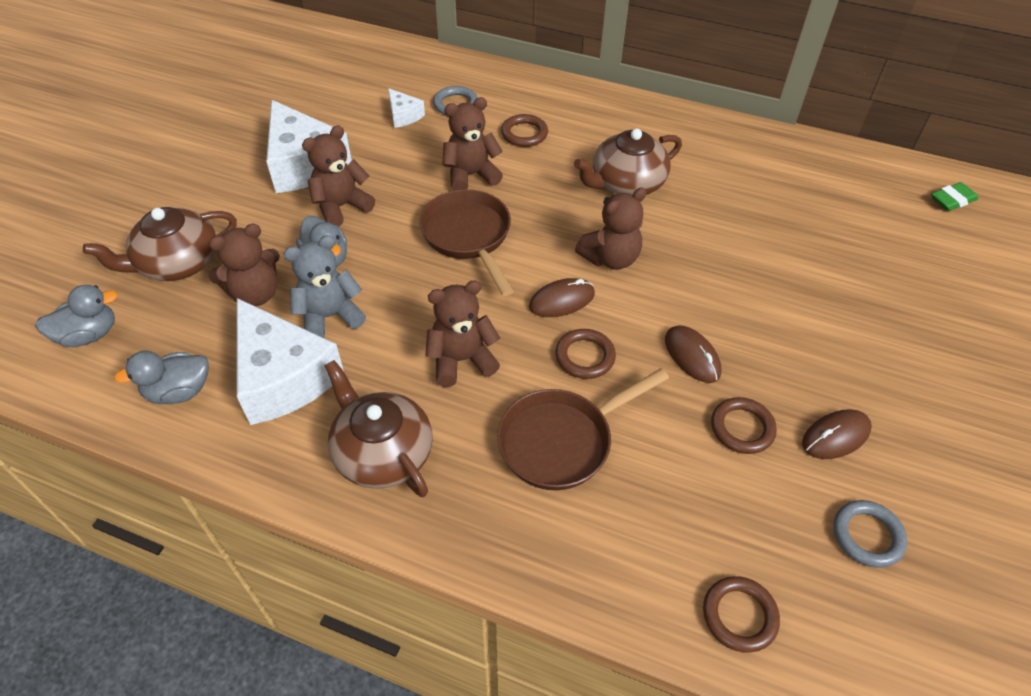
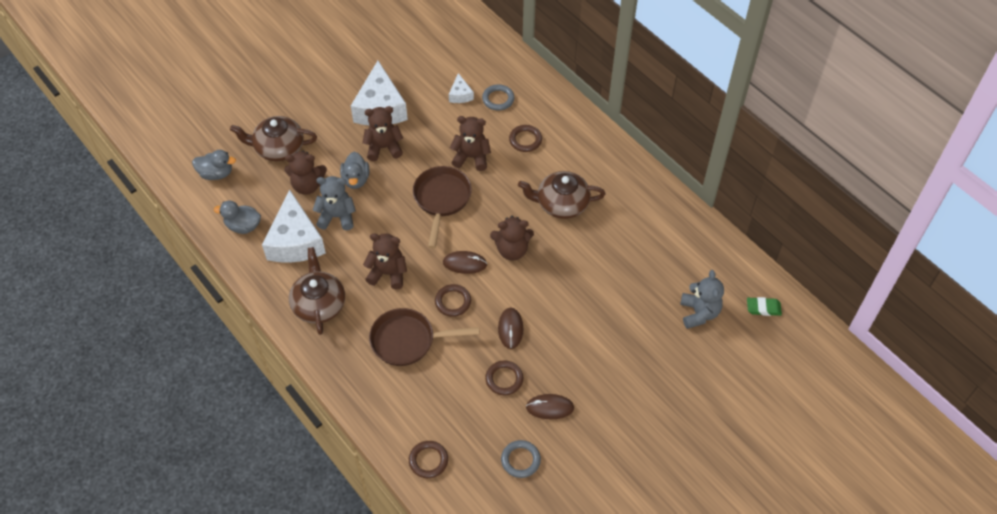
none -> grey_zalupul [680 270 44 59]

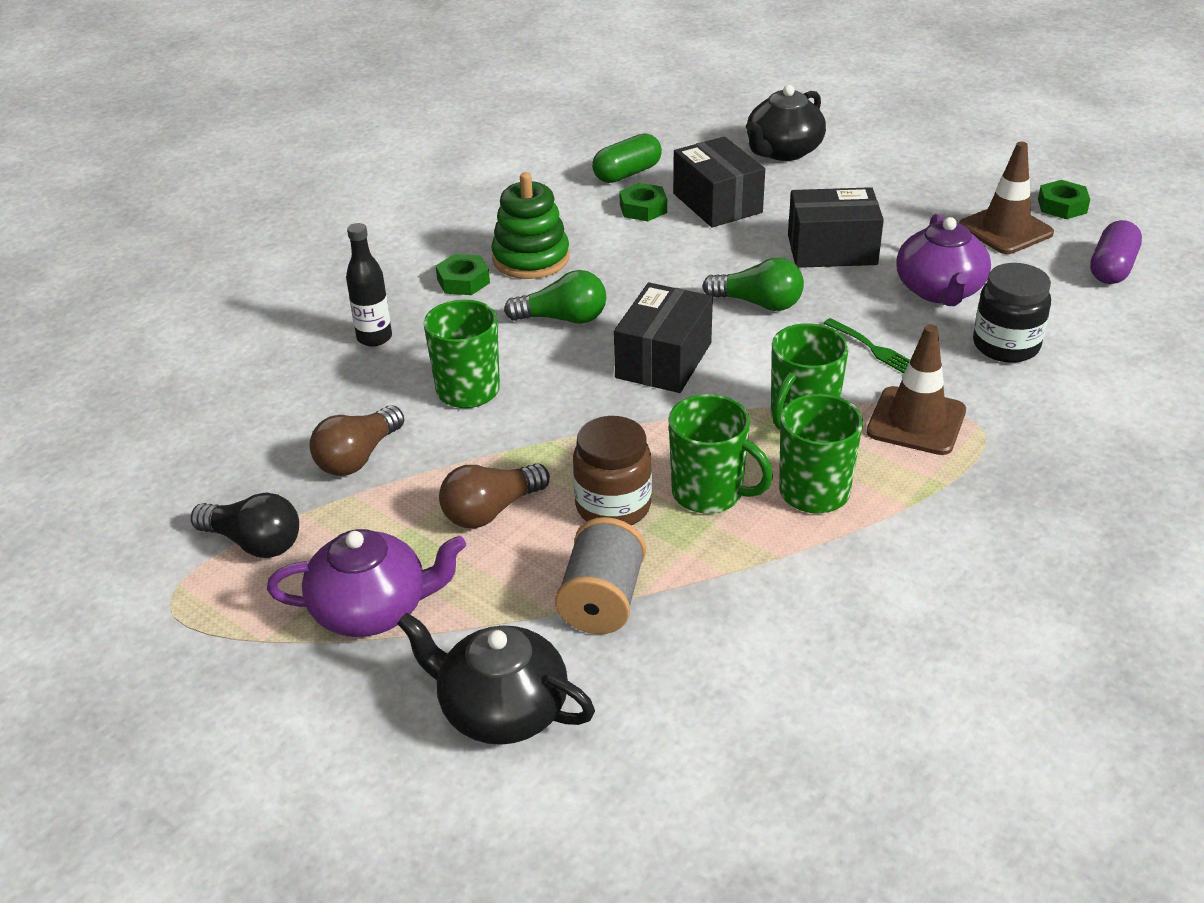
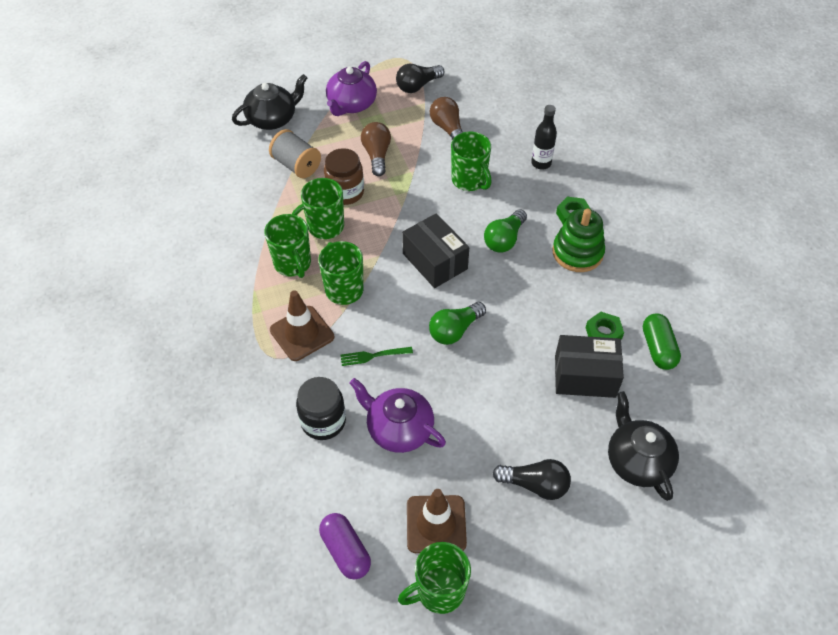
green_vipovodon [1038 180 52 39] -> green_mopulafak [398 542 73 72]
none -> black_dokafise [493 459 78 41]
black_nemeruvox [788 187 96 81] -> none

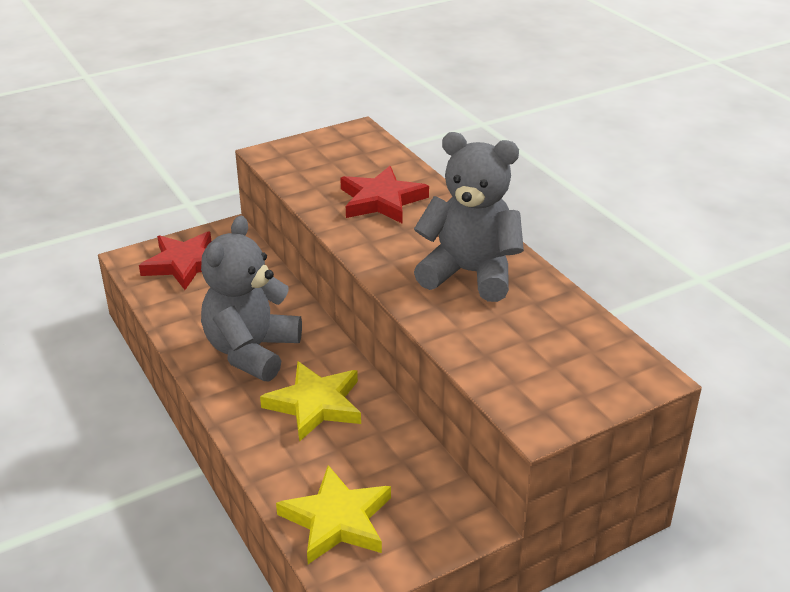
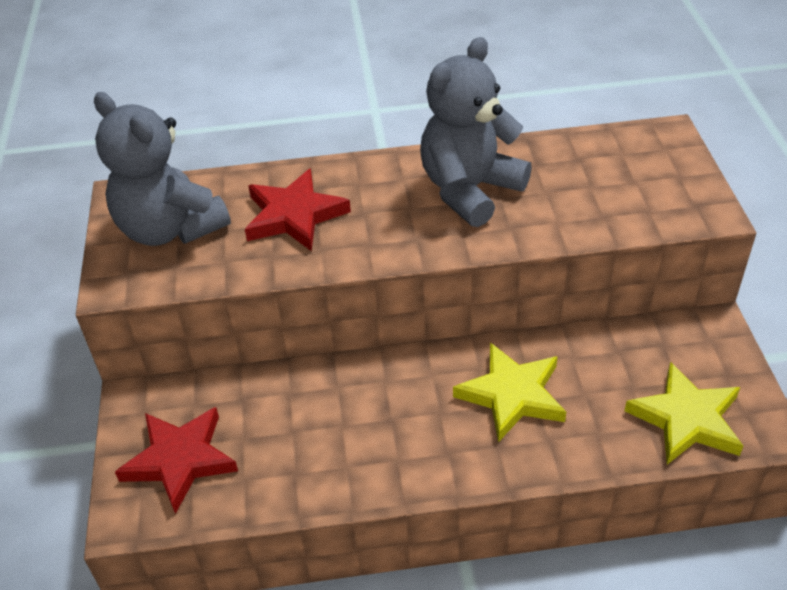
grey_zalupul [201 216 101 165] -> grey_zalupul [94 92 137 154], shifted

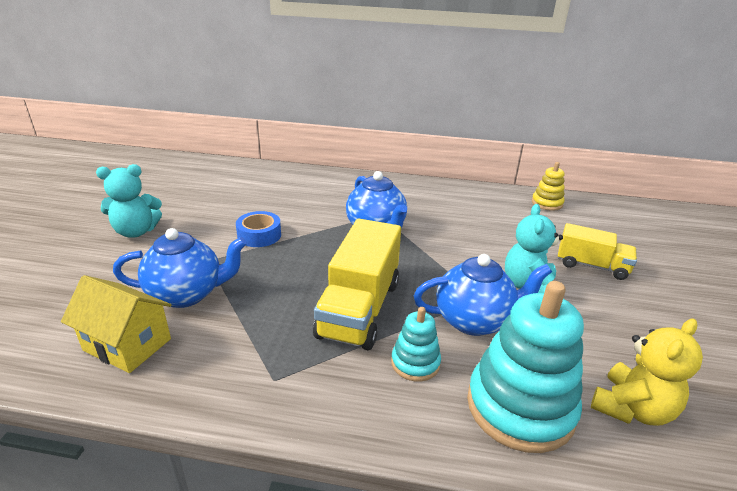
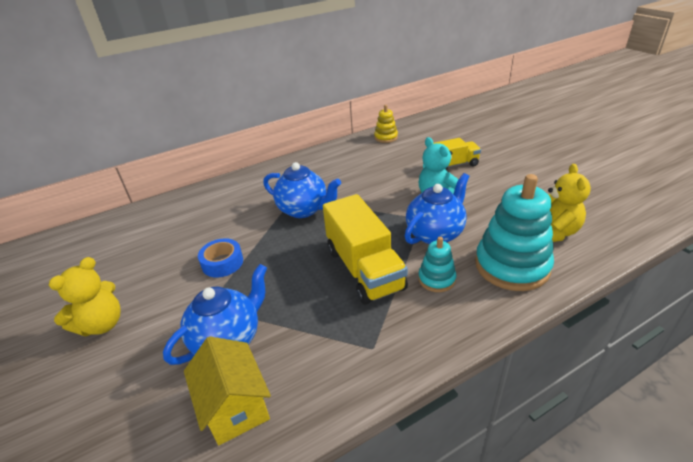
turquoise_zalupul [96 164 66 74] -> yellow_zalupul [49 257 72 80]
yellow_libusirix [61 275 111 98] -> yellow_libusirix [184 336 87 109], 75 degrees clockwise

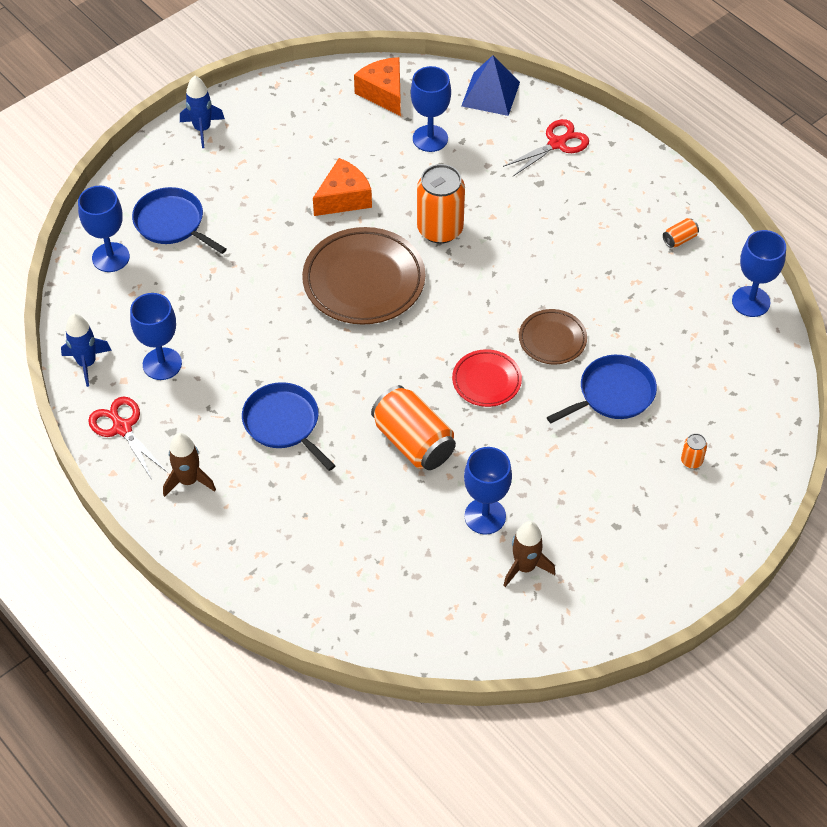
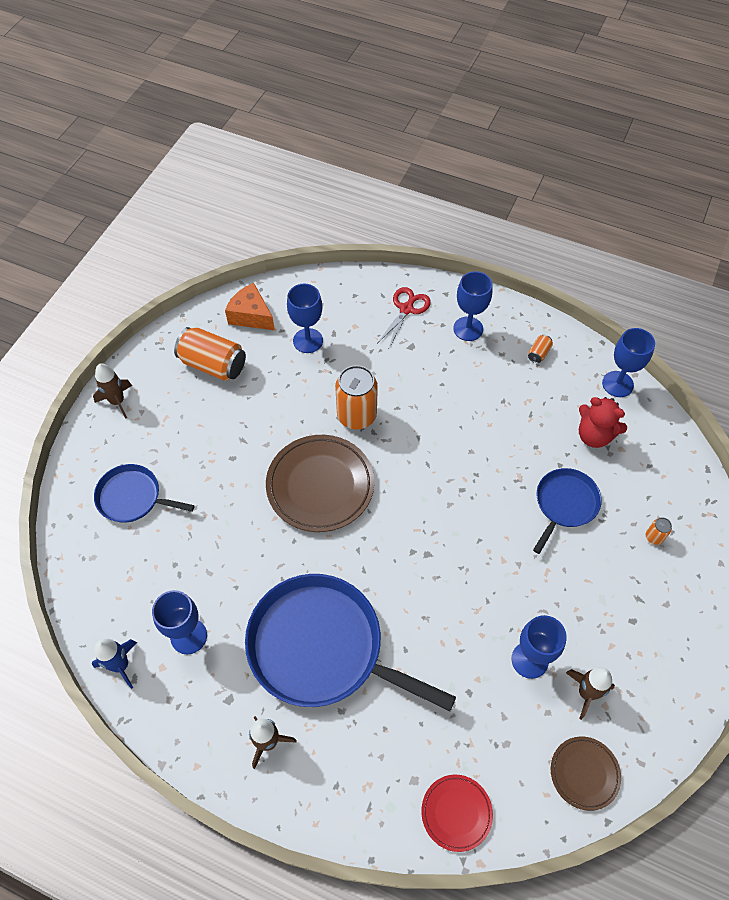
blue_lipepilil [180 75 45 73] -> brown_lipepilil [93 363 39 56]
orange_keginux [371 385 85 85] -> orange_keginux [174 327 72 54], shifted
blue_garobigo [242 382 93 89] -> blue_garobigo [245 574 211 137], x1.90
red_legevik [452 349 70 58] -> red_legevik [421 774 72 78], shifted
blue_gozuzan [78 186 52 86] -> blue_gozuzan [453 271 39 70], shifted
brown_legevik [519 309 68 55] -> brown_legevik [551 736 70 75], shifted
none -> red_zalupul [579 397 48 51]
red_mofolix [88 397 80 83] -> none
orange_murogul [313 158 59 58] -> none
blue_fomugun [461 55 59 61] -> none

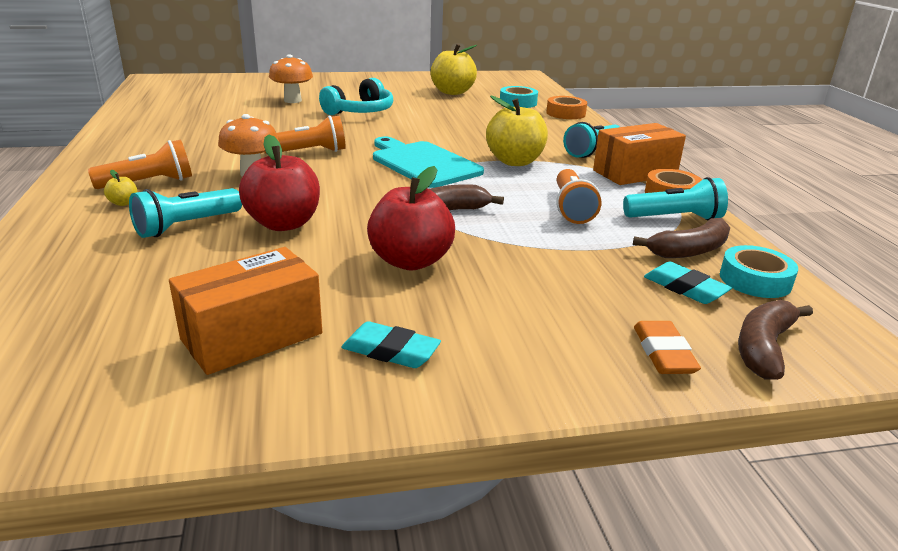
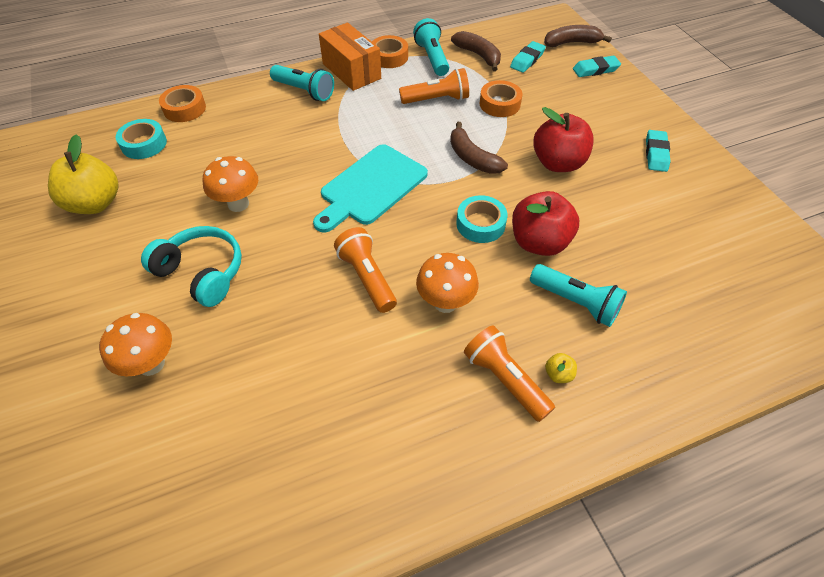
none -> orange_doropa [203 156 55 56]
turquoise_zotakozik [720 245 78 53] -> turquoise_zotakozik [456 195 52 48], shifted
none -> orange_zotakozik [480 80 42 37]
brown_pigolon [738 300 75 80] -> brown_pigolon [544 25 68 22], 150 degrees clockwise
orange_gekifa [634 321 67 53] -> turquoise_gekifa [573 56 48 21]
orange_nemeruvox [169 247 153 128] -> none
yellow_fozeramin [486 95 62 71] -> none

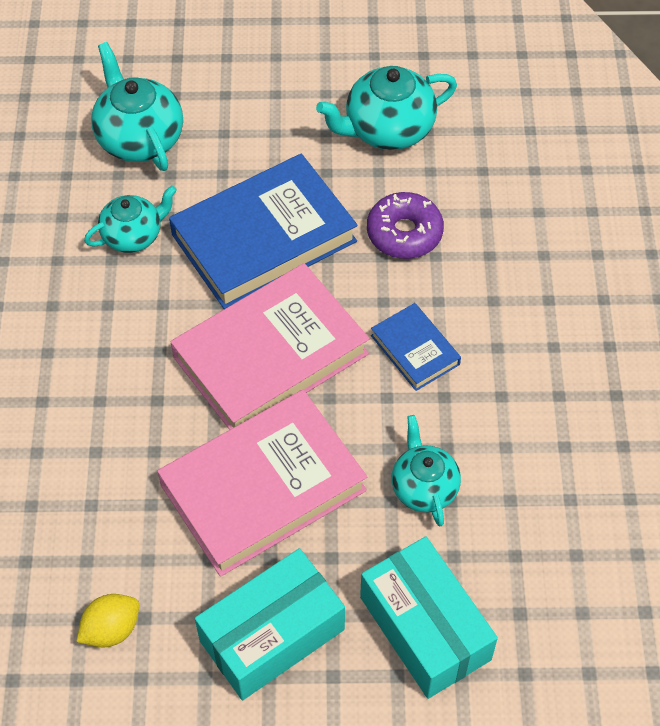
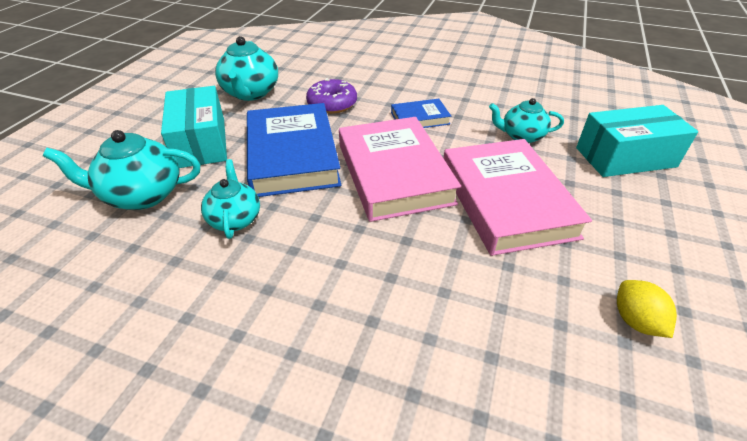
turquoise_nemeruvox [195 548 150 152] -> turquoise_nemeruvox [161 86 66 82], shifted

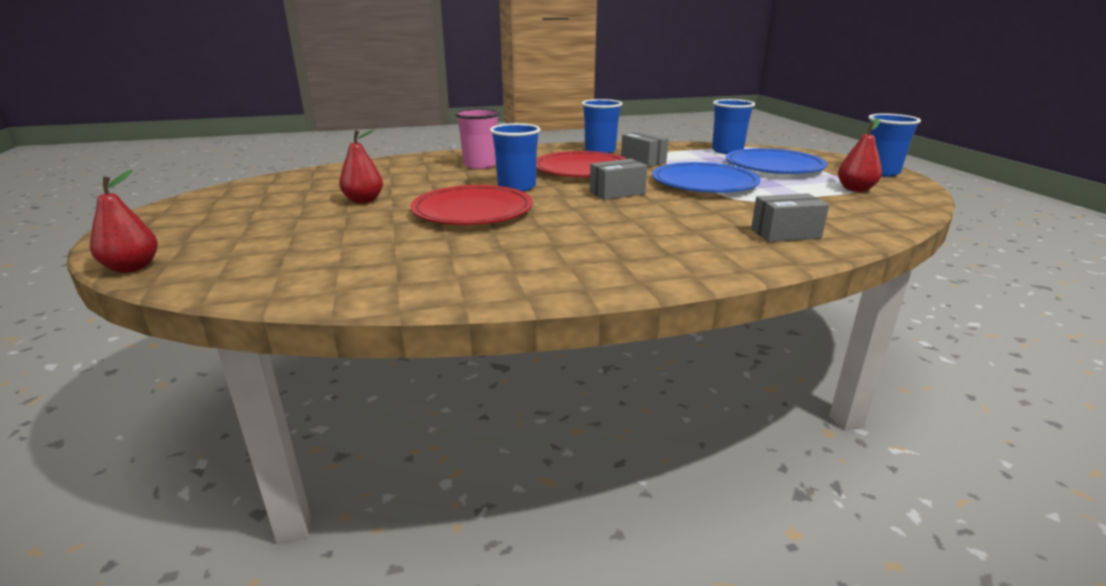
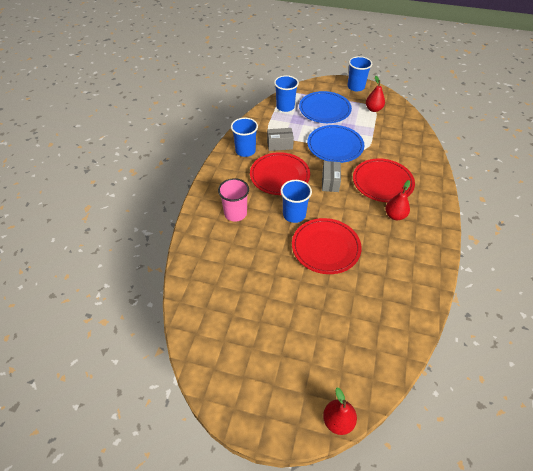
none -> red_legevik [353 158 62 44]
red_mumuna [339 129 44 75] -> red_mumuna [385 180 25 40], shifted
grey_nemeruvox [751 193 78 49] -> none

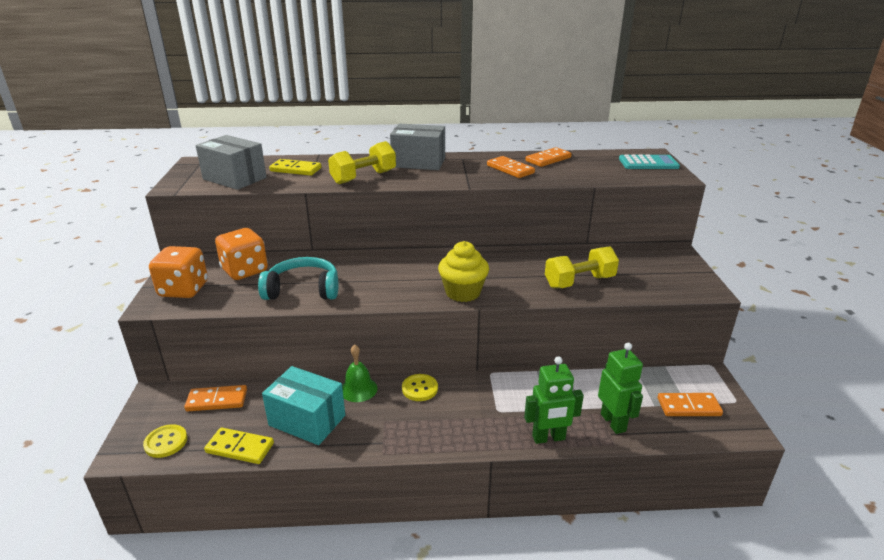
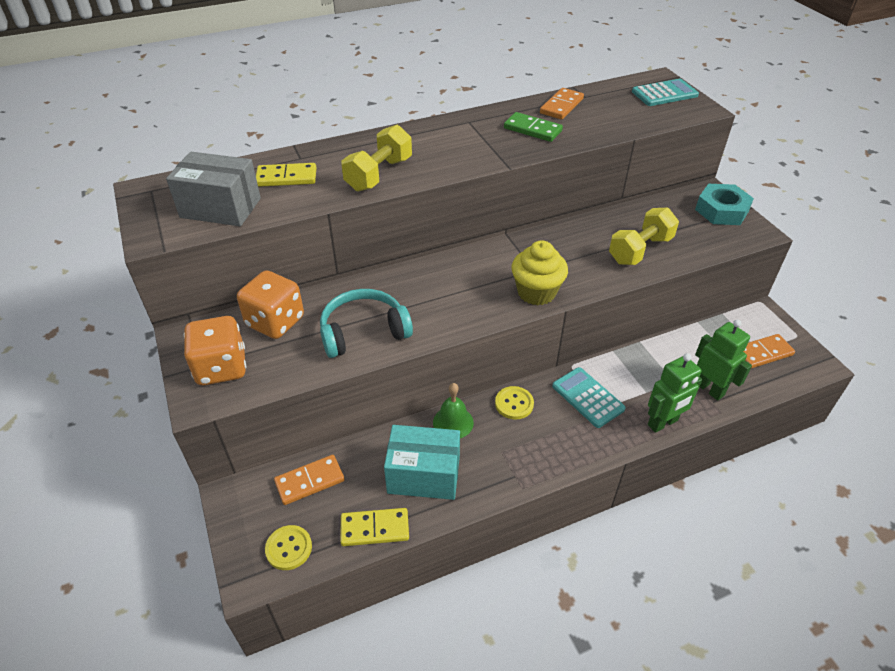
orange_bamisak [487 156 48 22] -> green_bamisak [504 112 59 30]
none -> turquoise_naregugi [552 367 74 61]
none -> turquoise_vipovodon [695 184 59 41]
grey_nemeruvox [390 123 55 47] -> none

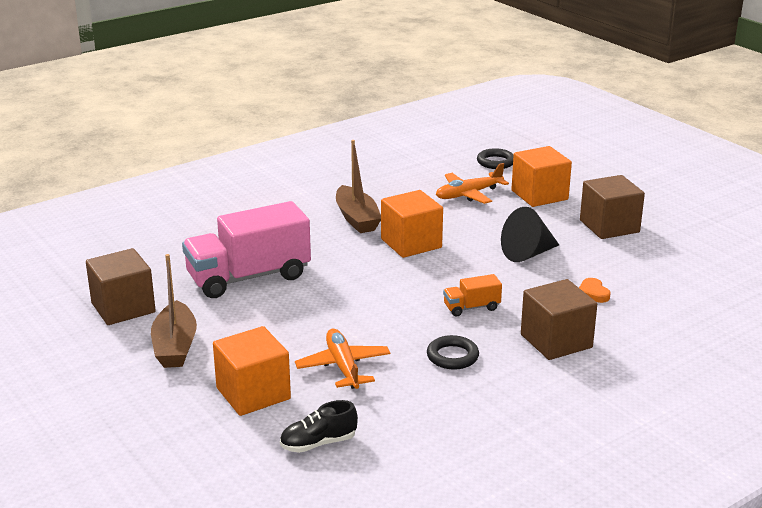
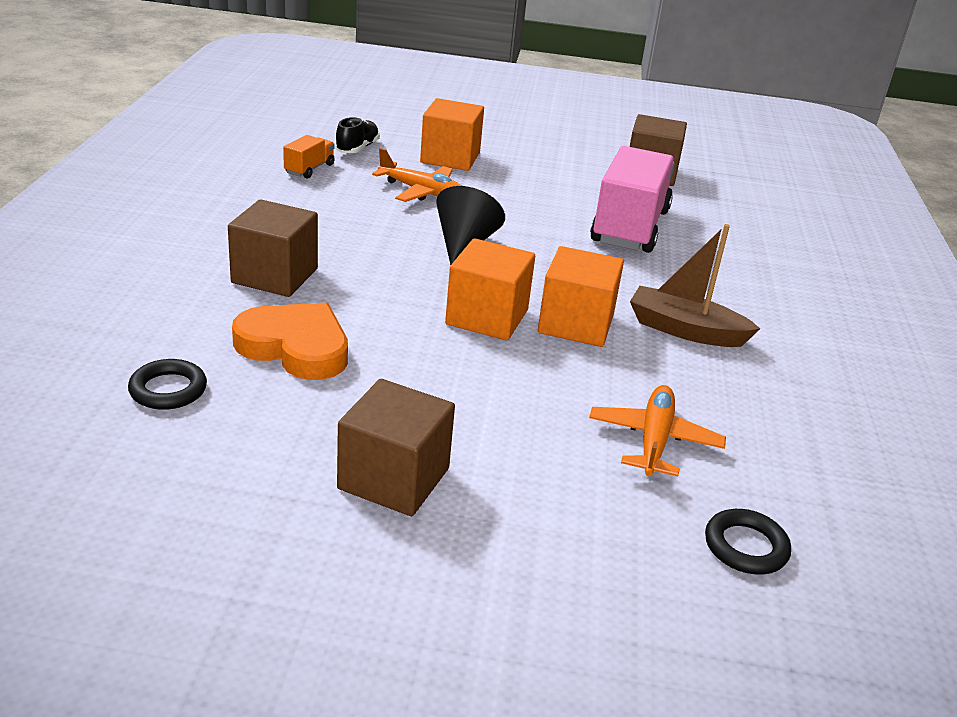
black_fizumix [427 335 52 35] -> black_fizumix [128 359 79 51], shifted
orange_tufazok [579 278 32 25] -> orange_tufazok [232 303 116 77], x2.25
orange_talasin [443 274 59 42] -> orange_talasin [283 135 52 44], shifted
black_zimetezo [501 207 58 55] -> black_zimetezo [436 186 69 79], shifted
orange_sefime [512 146 60 61] -> orange_sefime [445 238 90 102], shifted
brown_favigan [151 254 46 114] -> none

